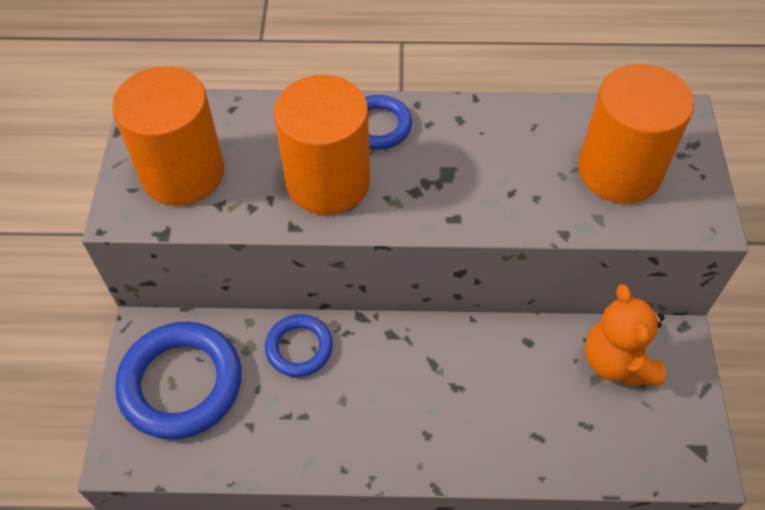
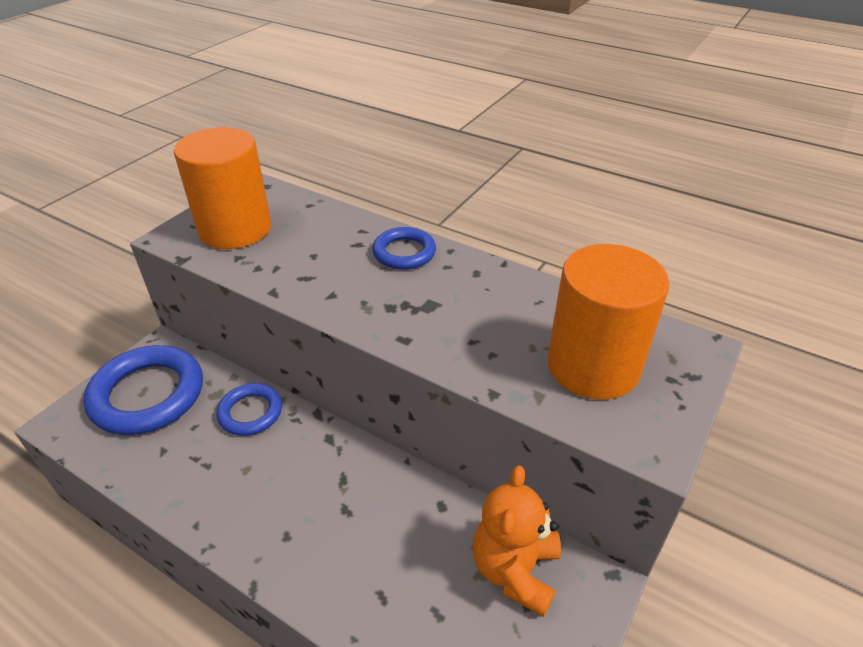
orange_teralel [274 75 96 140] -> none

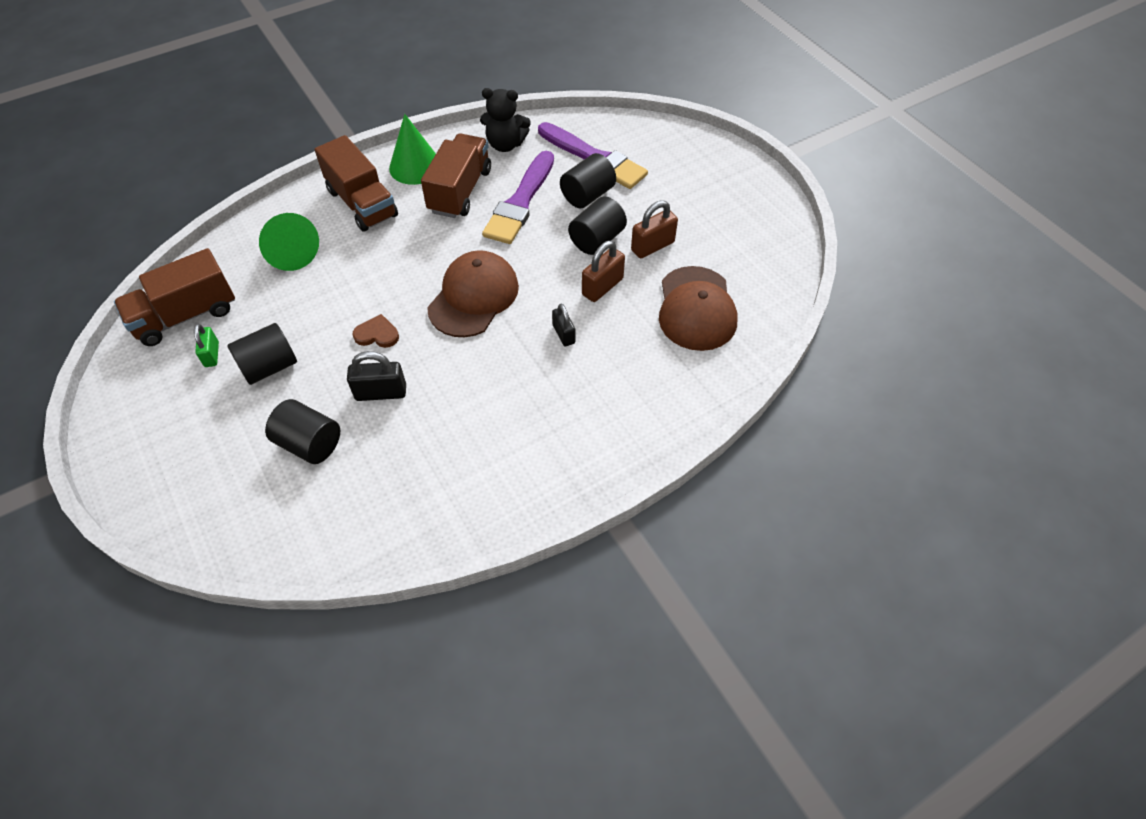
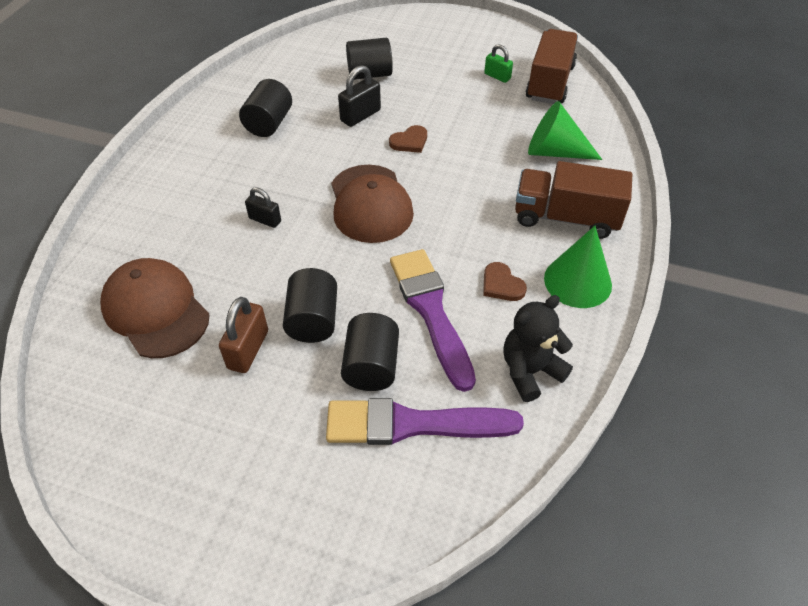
black_teralel [227 323 70 62] -> black_teralel [239 79 53 58], shifted
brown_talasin [421 133 70 85] -> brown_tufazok [483 262 44 39]
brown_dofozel [582 241 43 61] -> none

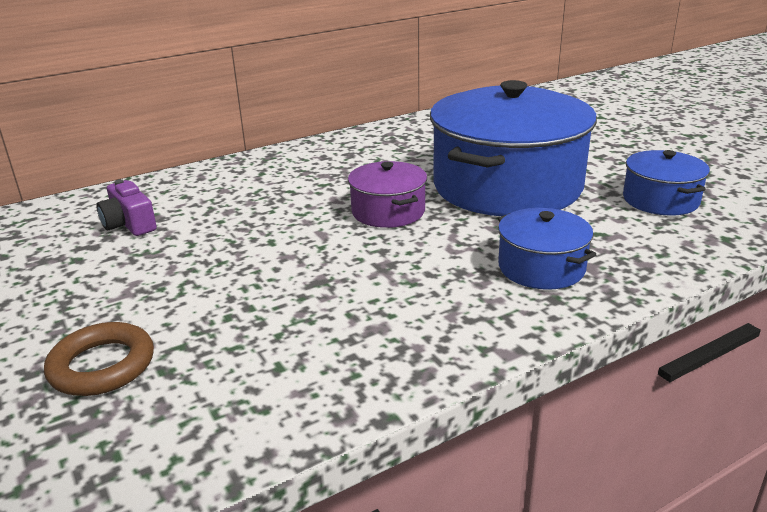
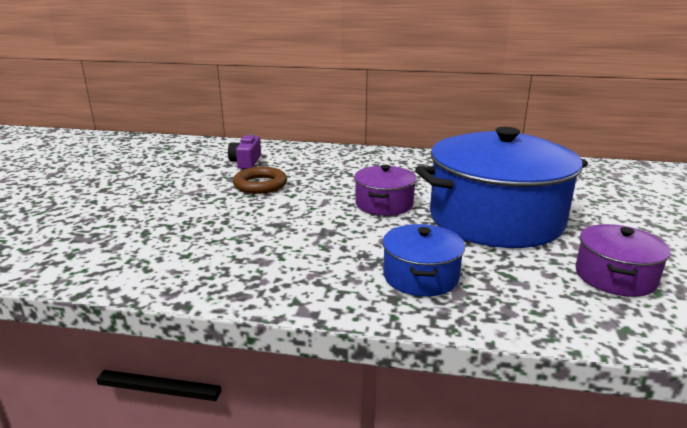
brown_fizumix [44 322 110 74] -> brown_fizumix [233 167 54 27], shifted
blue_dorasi [623 150 87 66] -> purple_dorasi [576 224 95 73]

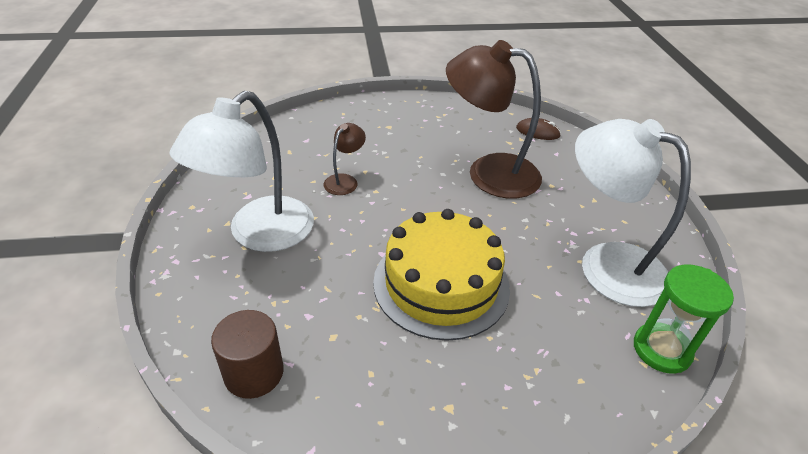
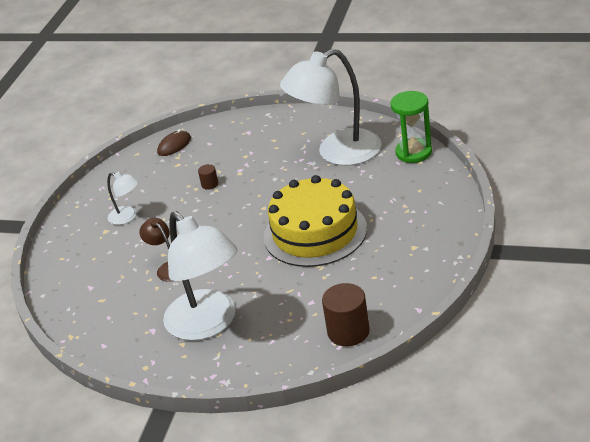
none -> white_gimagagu [107 172 32 53]
brown_gimagagu [446 40 96 159] -> brown_teralel [198 164 20 26]

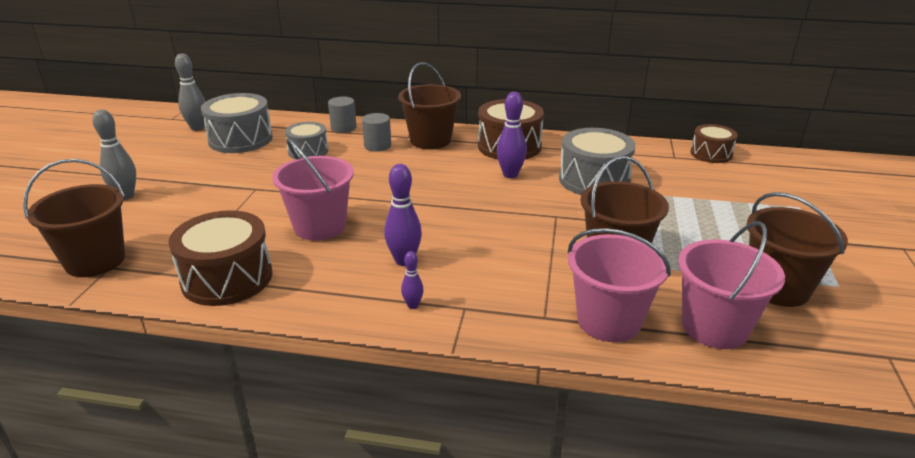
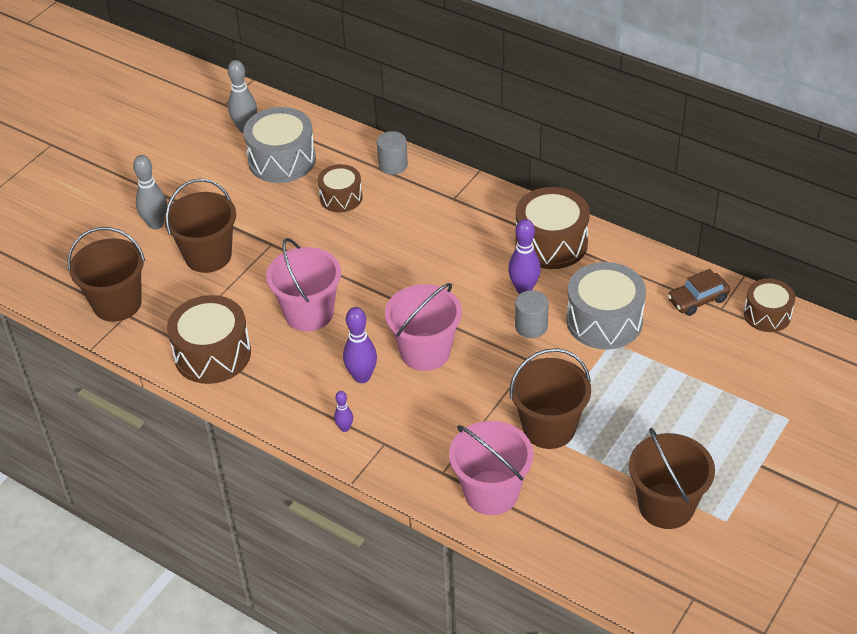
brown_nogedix [398 62 63 87] -> brown_nogedix [164 179 72 94], shifted
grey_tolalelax [285 122 43 37] -> brown_tolalelax [318 164 45 48]
pink_nogedix [678 221 107 128] -> pink_nogedix [385 283 77 88], shifted
grey_teralel [362 113 29 39] -> grey_teralel [515 290 34 48], shifted
none -> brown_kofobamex [668 269 62 47]

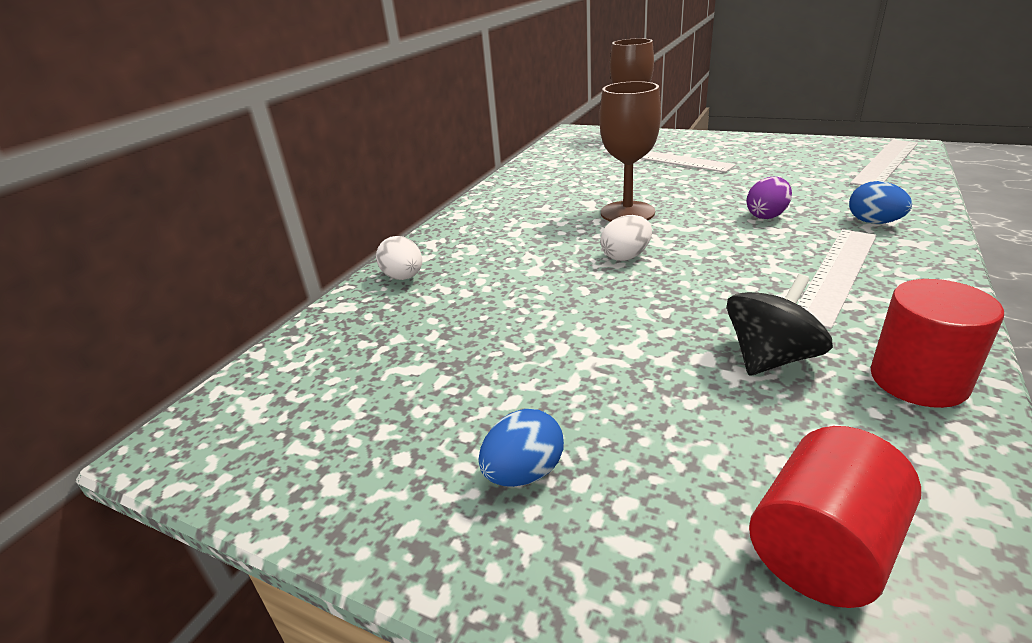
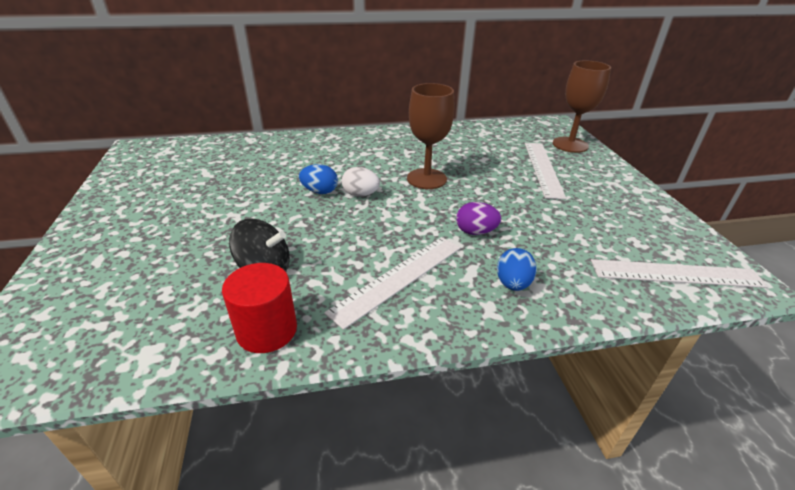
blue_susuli [479 409 85 78] -> blue_susuli [299 164 39 30], shifted
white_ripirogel [798 229 78 100] -> white_ripirogel [324 237 137 93], 45 degrees counterclockwise
white_susuli [376 236 46 44] -> none
red_teralel [749 426 172 182] -> none

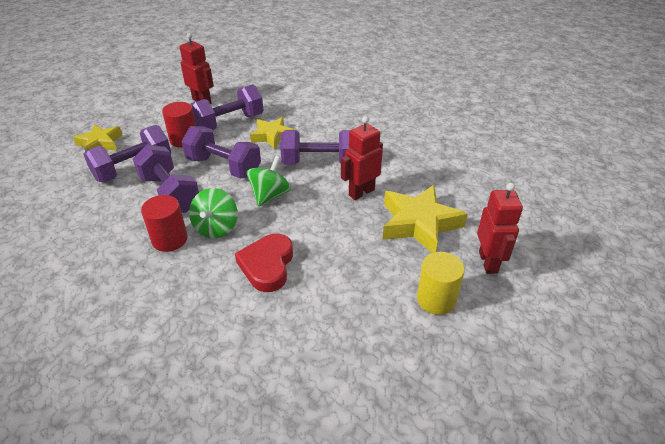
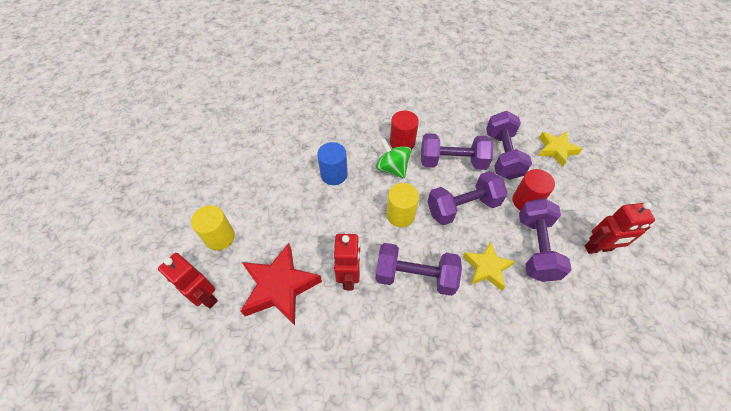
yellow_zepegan [382 185 86 68] -> red_zepegan [240 243 82 82]
red_tufazok [235 234 58 58] -> blue_teralel [317 142 31 43]
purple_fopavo [280 130 70 35] -> purple_fopavo [376 243 86 53], 60 degrees clockwise
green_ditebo [247 156 44 51] -> yellow_teralel [386 183 33 44]

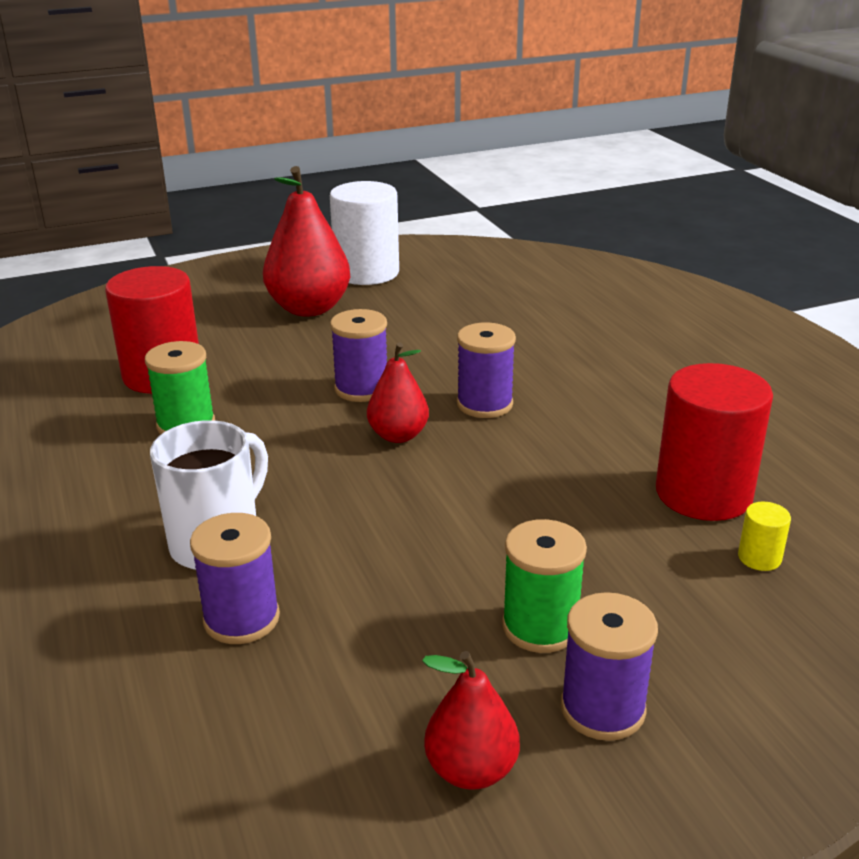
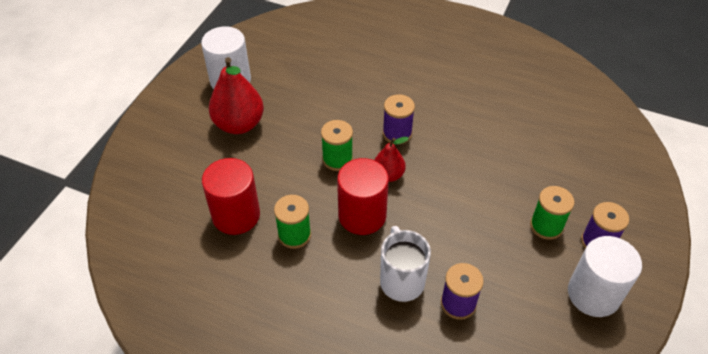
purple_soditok [330 309 57 93] -> green_soditok [321 120 32 51]
red_teralel [656 363 117 158] -> red_teralel [337 158 52 77], shifted
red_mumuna [422 651 98 139] -> white_teralel [568 236 74 81]
yellow_teralel [738 502 53 69] -> none

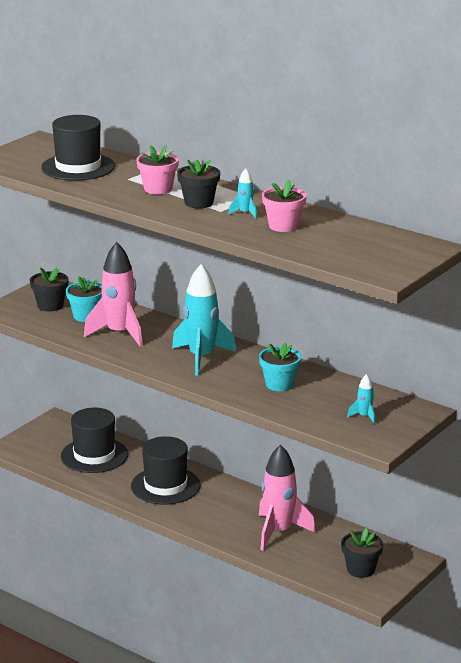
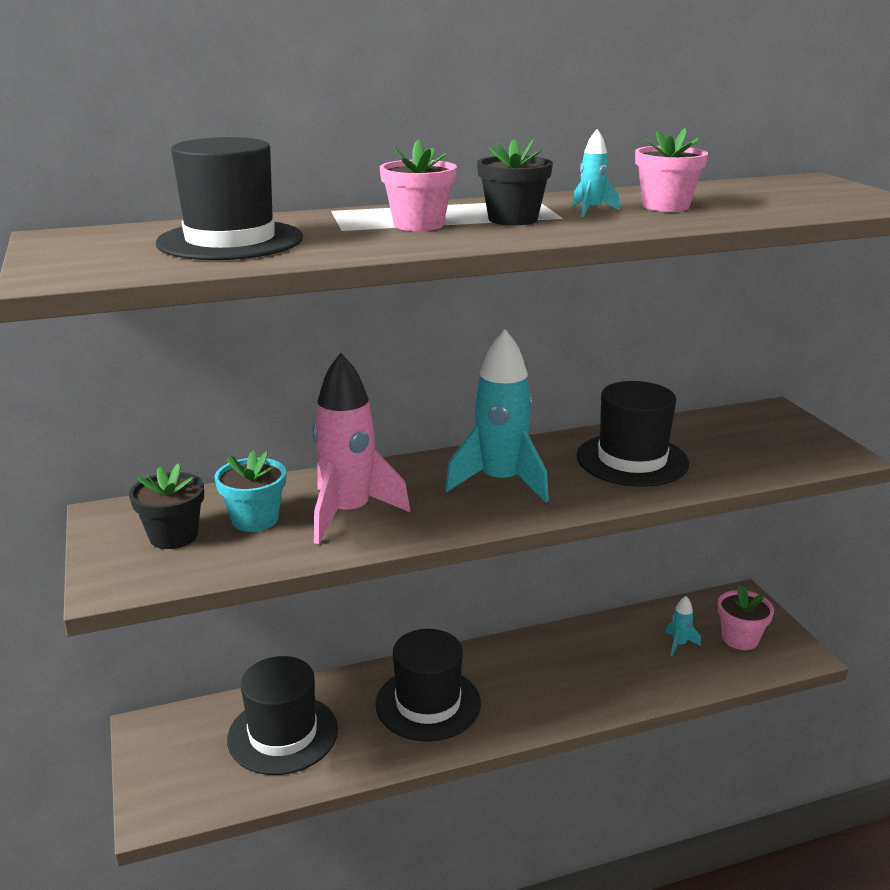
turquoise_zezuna [259 343 42 48] -> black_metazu [577 381 112 106]
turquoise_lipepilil [347 374 29 50] -> turquoise_lipepilil [665 596 36 60], shifted
black_zezuna [341 528 42 50] -> pink_zezuna [718 586 56 64]
pink_lipepilil [259 444 57 107] -> none

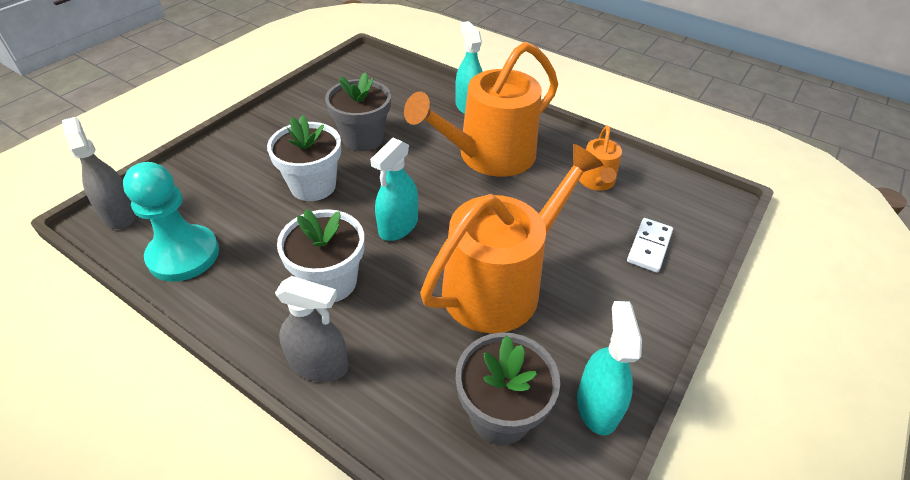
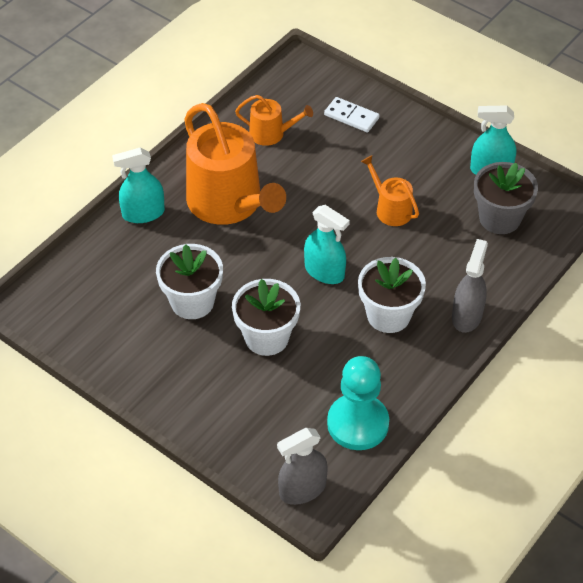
grey_zezuna [325 72 66 79] -> white_zezuna [156 244 67 75]
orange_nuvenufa [420 144 183 189] -> orange_nuvenufa [361 155 58 71], x0.48

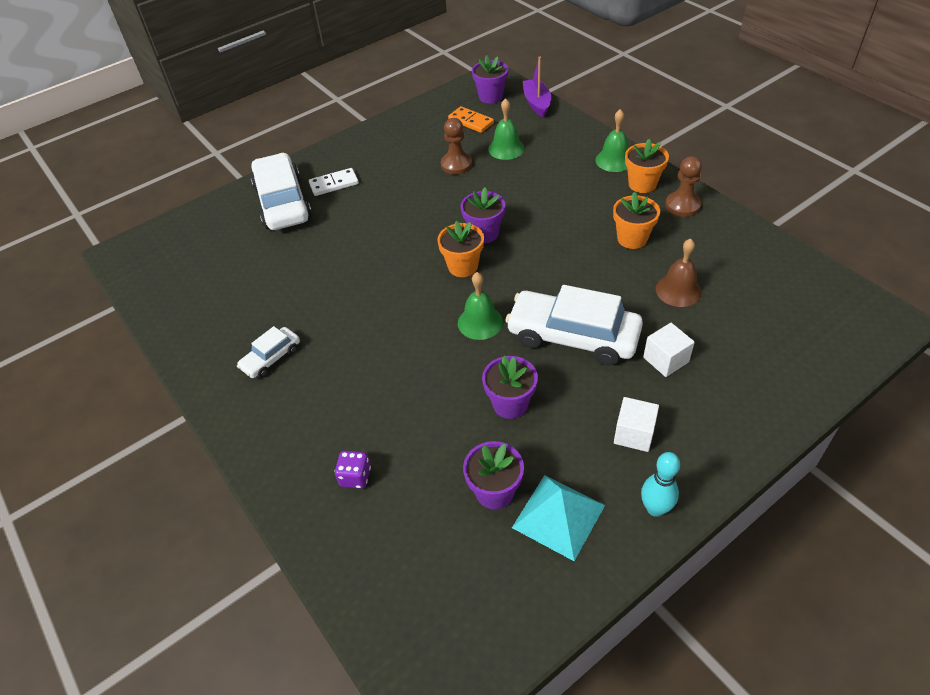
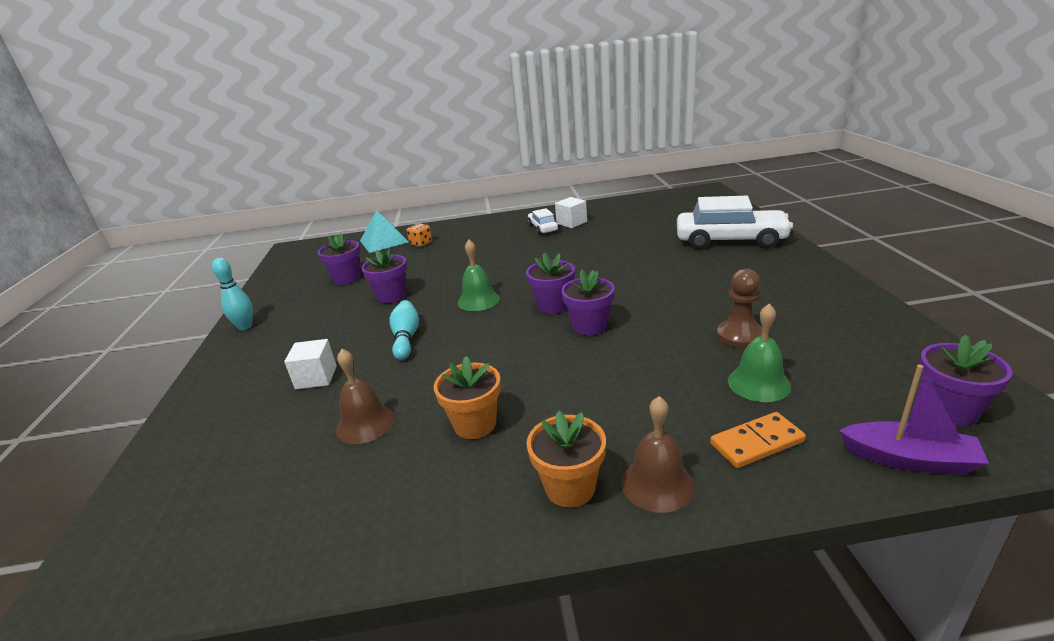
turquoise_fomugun [512 475 93 86] -> turquoise_fomugun [360 210 49 43], shifted
white_kofobamex [505 285 138 81] -> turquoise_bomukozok [390 300 29 60]
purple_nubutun [335 450 36 39] -> orange_nubutun [407 223 25 24]
orange_zezuna [437 221 47 56] -> purple_zezuna [526 253 49 61]
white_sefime [614 397 45 55] -> white_sefime [555 197 32 31], shifted
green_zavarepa [595 109 34 63] -> brown_zavarepa [621 396 74 117]
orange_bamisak [448 106 46 27] -> orange_bamisak [710 412 96 56], shifted
white_bamisak [309 168 50 28] -> none
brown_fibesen [665 156 37 61] -> none

